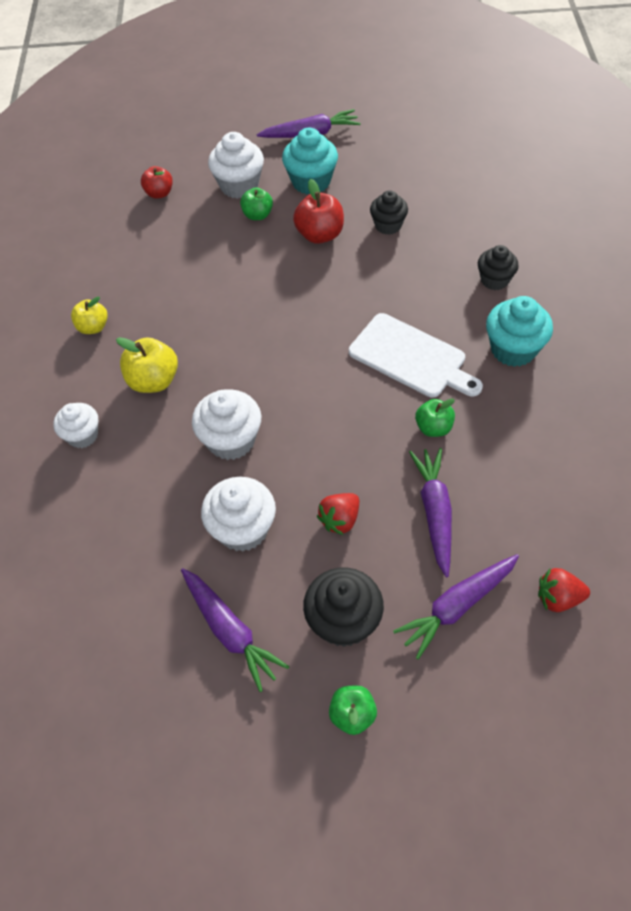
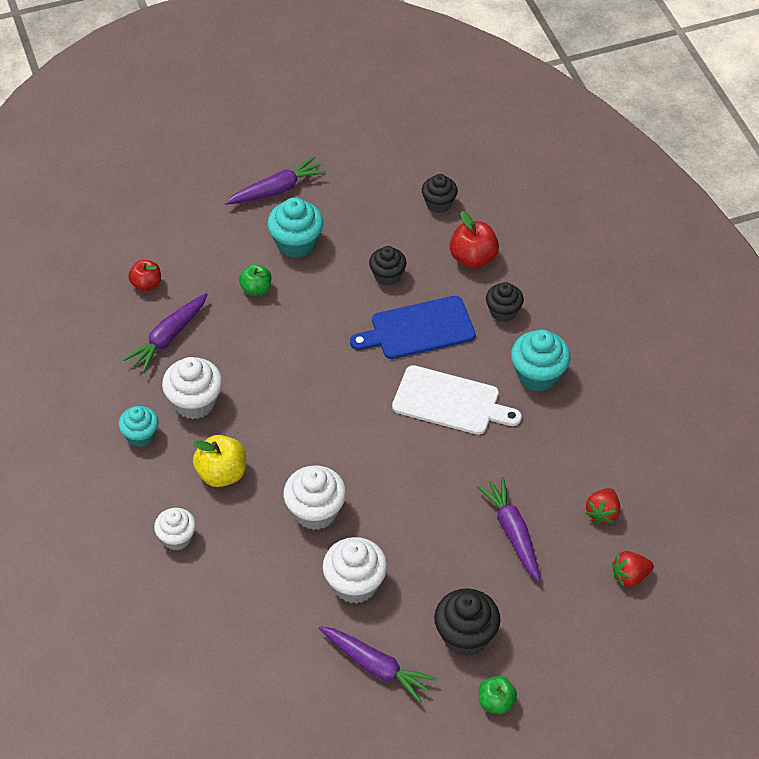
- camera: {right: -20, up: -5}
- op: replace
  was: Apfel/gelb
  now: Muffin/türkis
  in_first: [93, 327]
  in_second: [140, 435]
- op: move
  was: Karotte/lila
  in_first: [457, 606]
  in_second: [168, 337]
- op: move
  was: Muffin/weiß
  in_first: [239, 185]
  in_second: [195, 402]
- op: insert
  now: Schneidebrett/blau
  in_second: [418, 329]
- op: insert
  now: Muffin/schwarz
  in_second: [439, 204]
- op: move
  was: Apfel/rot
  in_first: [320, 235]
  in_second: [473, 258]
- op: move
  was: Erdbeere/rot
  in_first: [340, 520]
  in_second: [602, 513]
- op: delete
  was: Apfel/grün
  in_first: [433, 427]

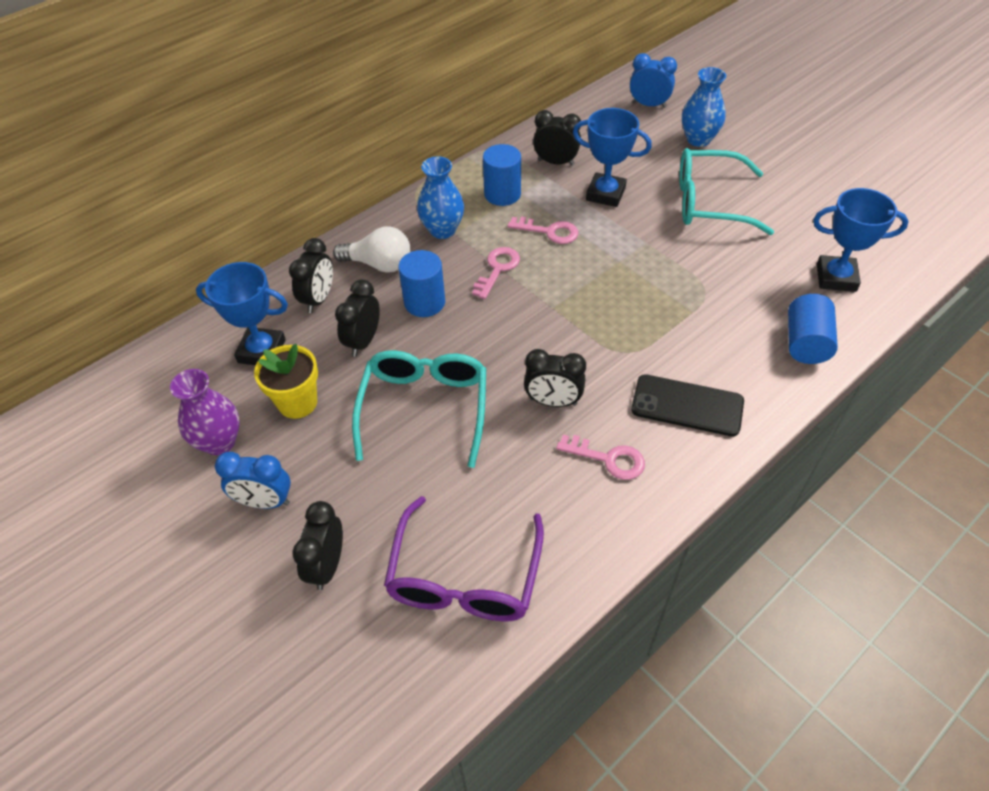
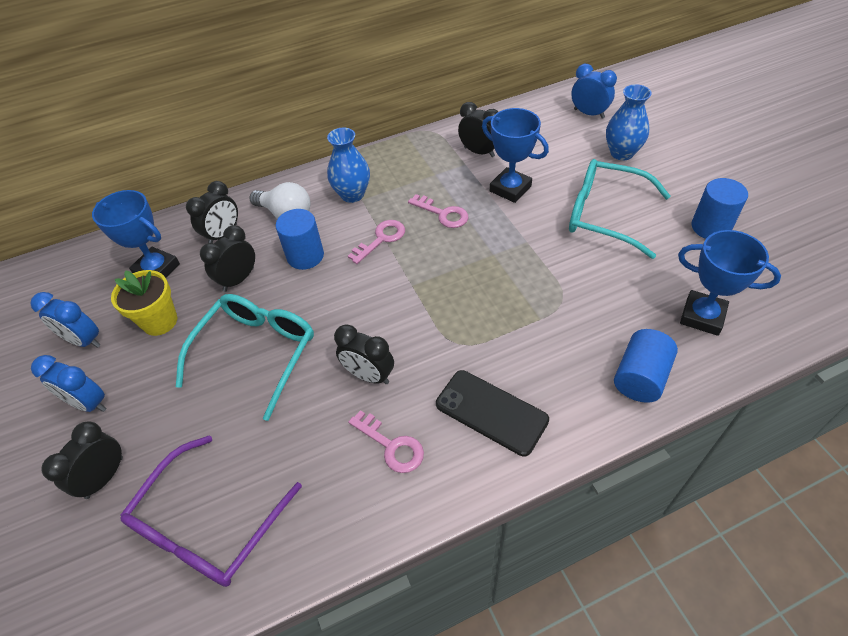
- camera: {right: 20, up: 0}
- op: replace
  was: Vase/lila
  now: Wecker/blau
  in_first: [219, 442]
  in_second: [84, 340]
- op: move
  was: Vollzylinder/blau
  in_first: [502, 194]
  in_second: [710, 227]

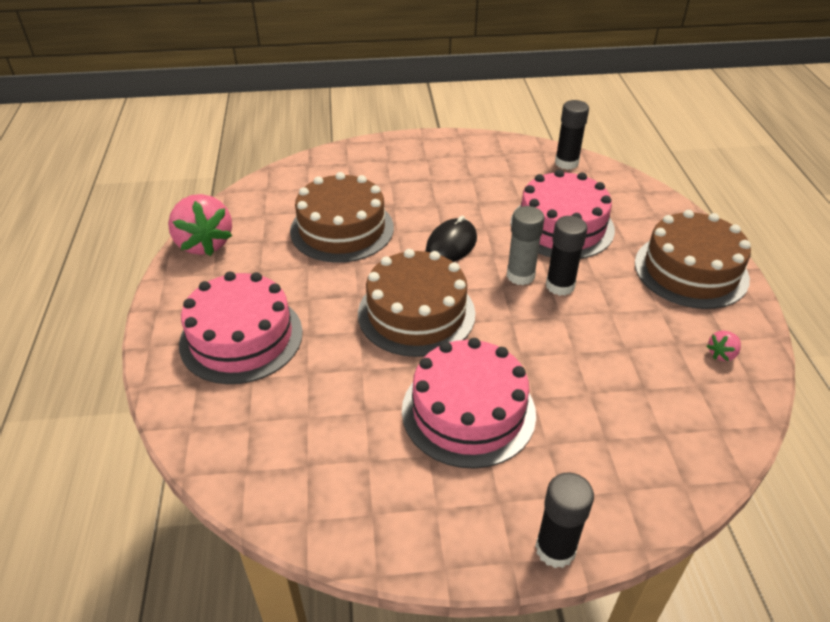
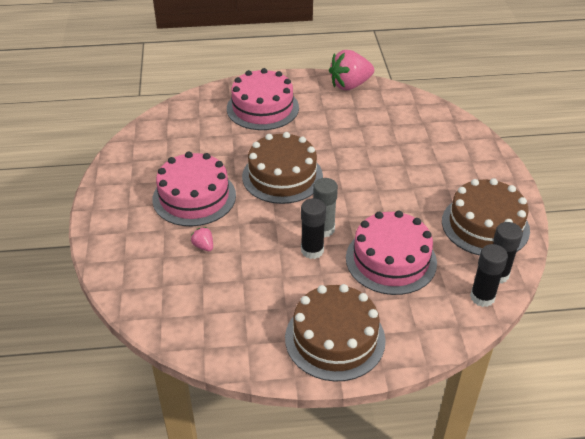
- camera: {right: 90, up: 0}
- op: move
  was: Erdbeere/rosa
  in_first: [721, 354]
  in_second: [203, 246]
- op: move
  was: Kuchen/braun
  in_first: [342, 229]
  in_second: [485, 225]
- op: move
  was: Klebestift/schwarz
  in_first: [555, 549]
  in_second: [482, 297]
- op: delete
  was: Computermaus/schwarz
  in_first: [451, 245]

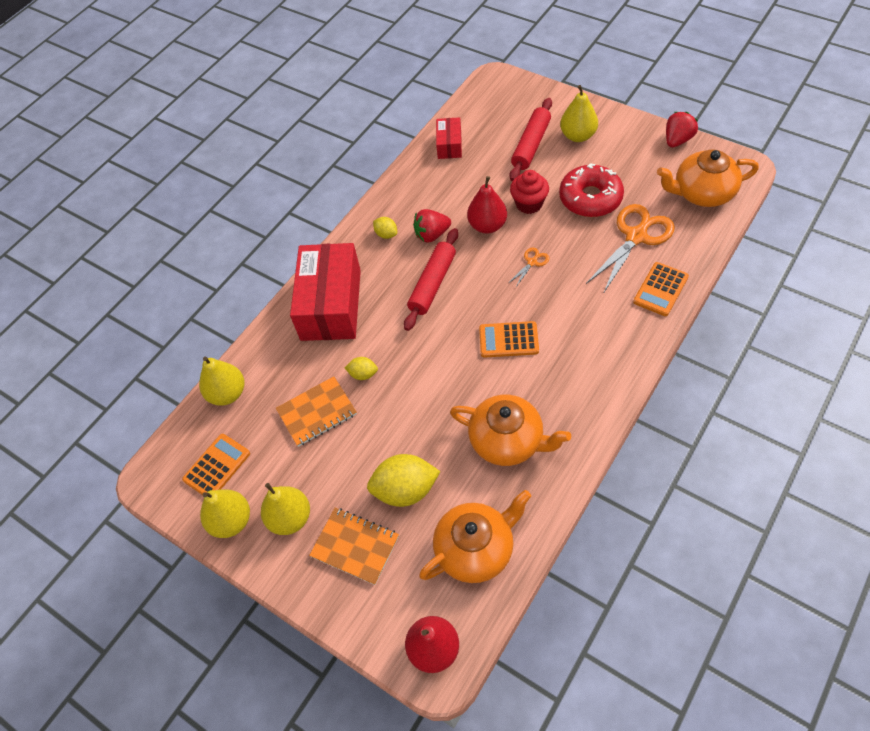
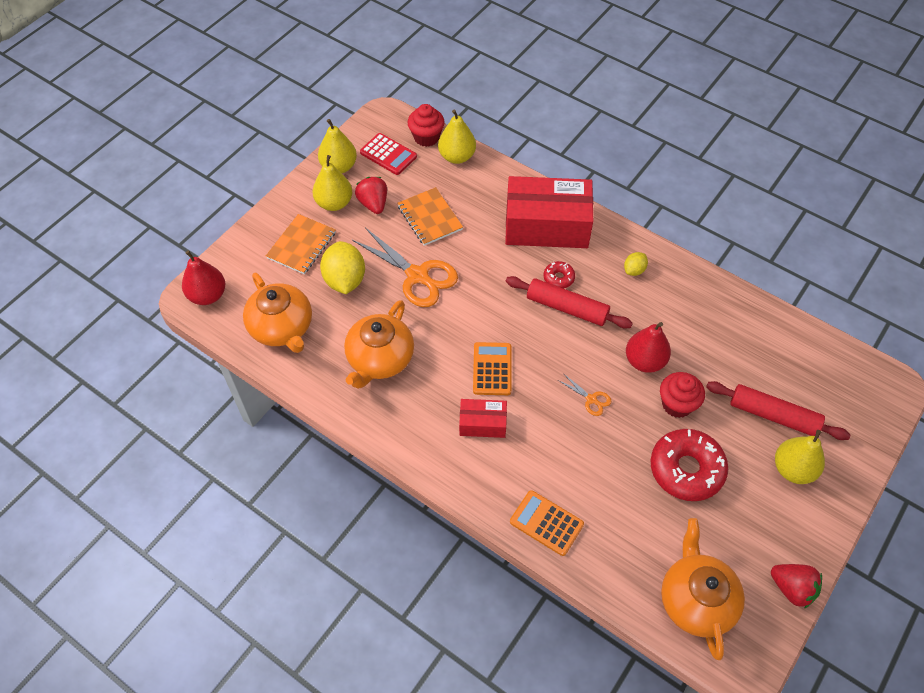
- camera: {right: 85, up: 0}
- op: move
  was: Schere/orange
  in_first: [636, 236]
  in_second: [418, 276]
- op: move
  was: Erdbeere/rot
  in_first: [432, 235]
  in_second: [373, 204]
- op: recolor
  was: Taschenrechner/orange
  now: Taschenrechner/rot
  in_first: [217, 466]
  in_second: [388, 154]
- op: insert
  now: Muffin/rot
  in_second: [426, 137]
- op: move
  was: Schachtel/rot
  in_first: [449, 145]
  in_second: [482, 423]
- op: insert
  now: Donut/rot
  in_second: [558, 278]
- op: delete
  was: Zitrone/gelb
  in_first: [363, 374]

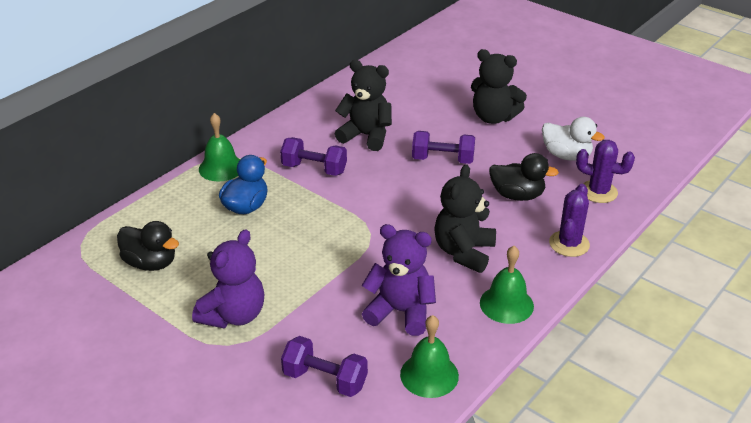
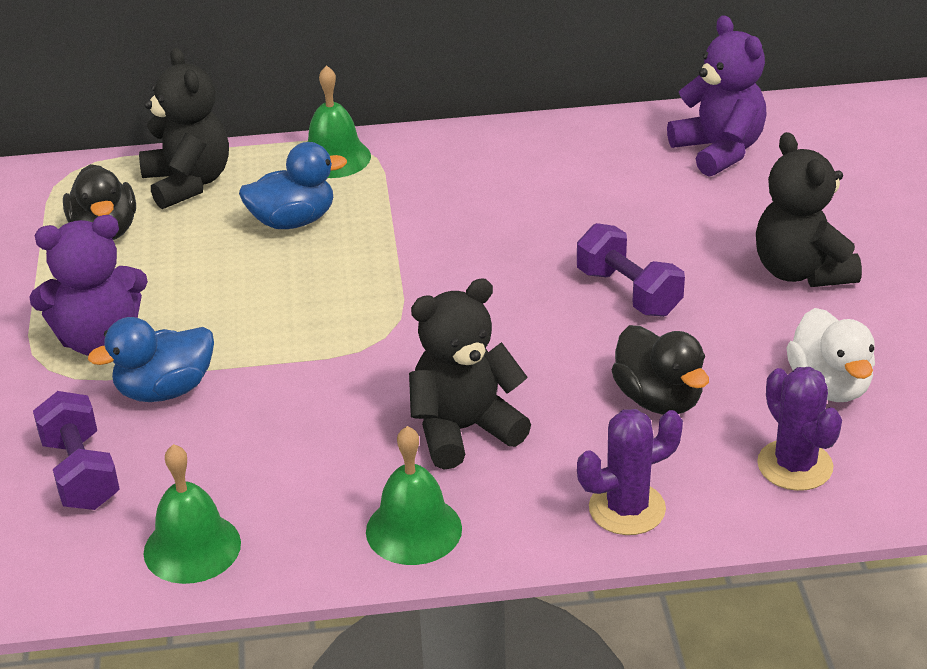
- camera: {right: 45, up: 0}
- op: insert
  now: Ente/blau
  in_second: [165, 390]
- op: move
  was: Teddybär/schwarz
  in_first: [366, 136]
  in_second: [188, 183]
- op: move
  was: Teddybär/lila
  in_first: [400, 312]
  in_second: [719, 151]
- op: delete
  was: Hantel/lila
  in_first: [314, 169]

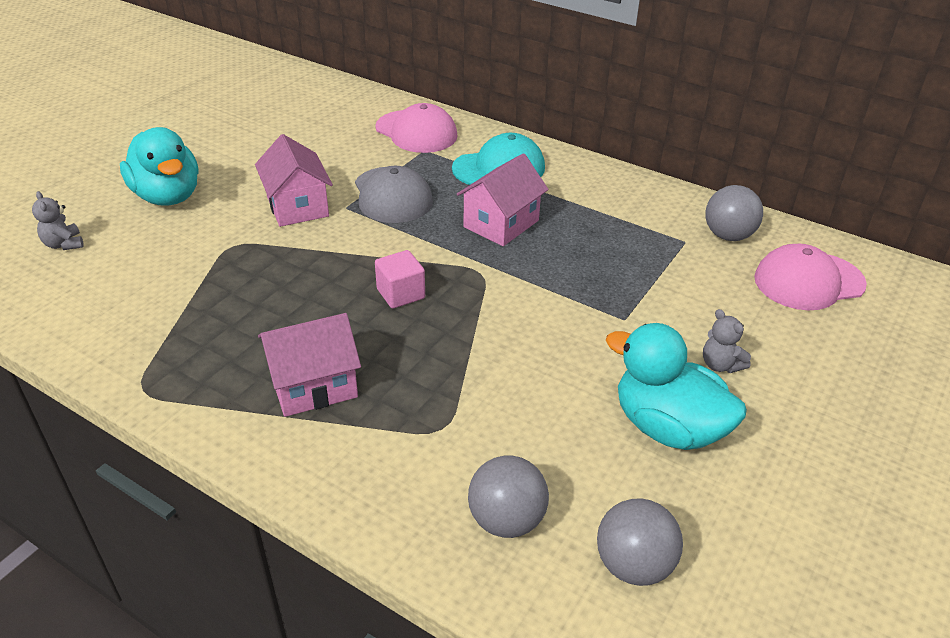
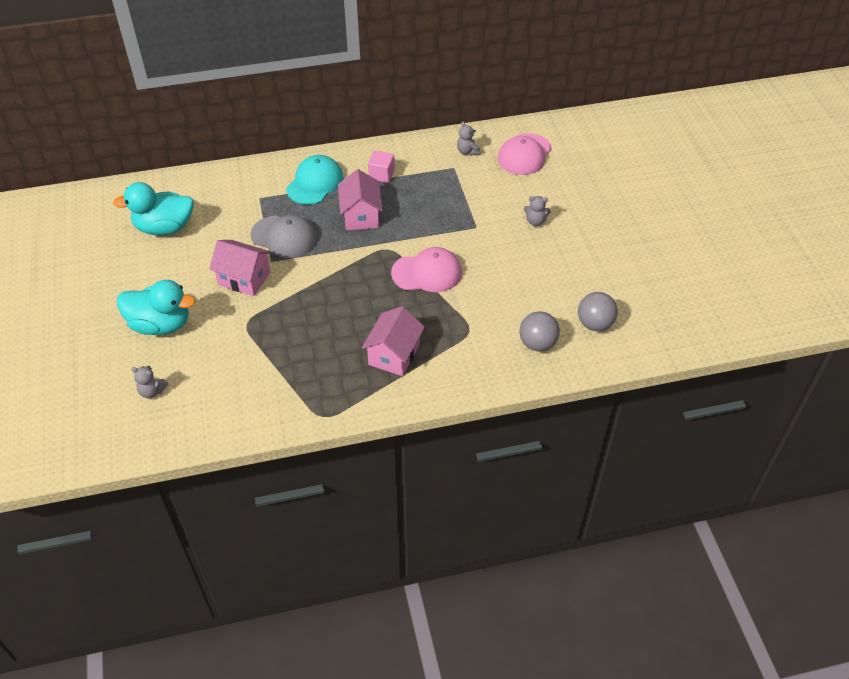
- camera: {right: -45, up: 10}
- op: move
  was: Ente/türkis
  in_first: [667, 427]
  in_second: [164, 228]
- op: move
  was: Kubus/rosa
  in_first: [401, 294]
  in_second: [381, 175]
- op: move
  was: Kappe/rosa
  in_first: [416, 132]
  in_second: [427, 273]
- op: replace
  was: Ball/grau
  now: Teddybär/grau
  in_first: [728, 236]
  in_second: [467, 151]

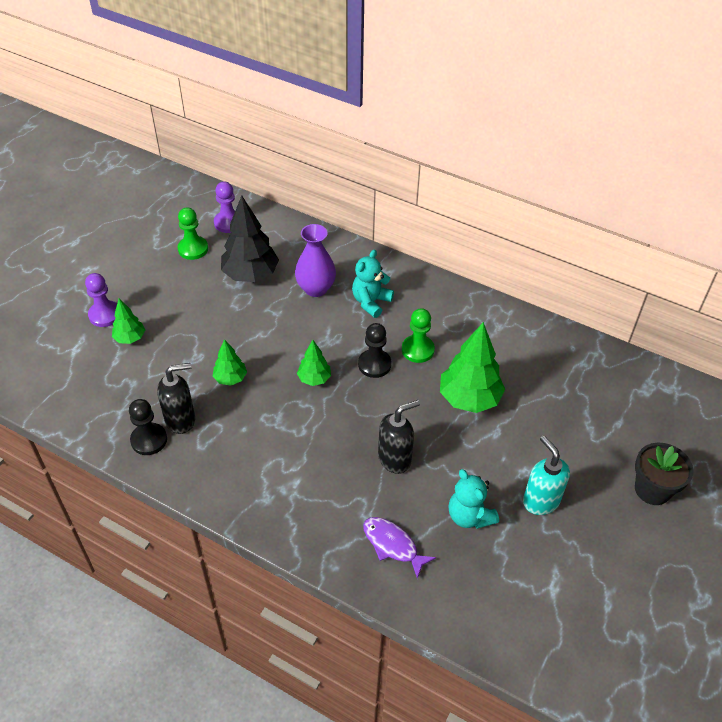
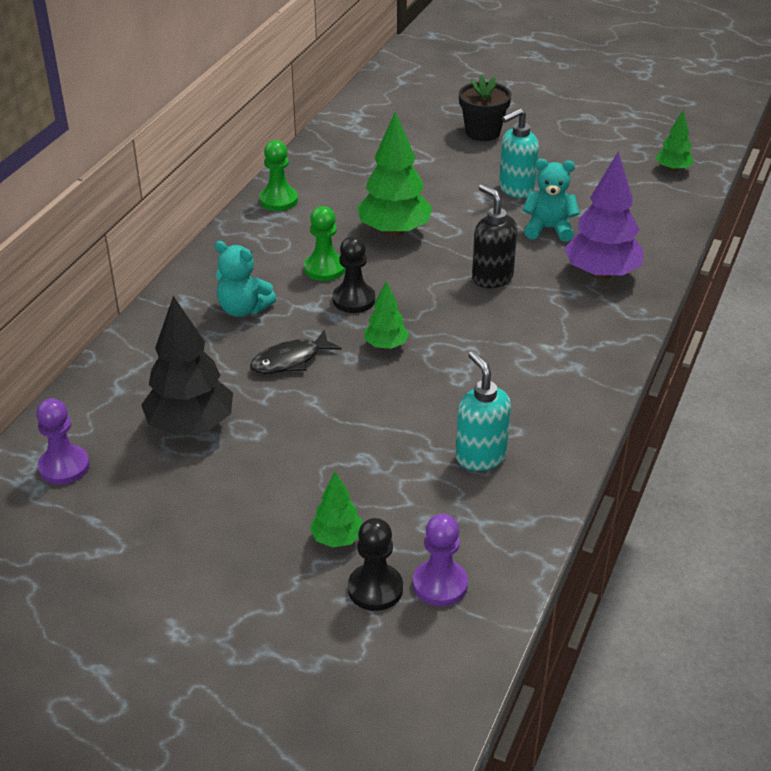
- camera: {right: -95, up: -10}
- op: insert
  now: Fisch/schwarz
  in_second: [290, 360]
- op: move
  was: Bauer/grün
  in_first: [193, 249]
  in_second: [278, 200]
- op: move
  was: Bauer/schwarz
  in_first: [149, 440]
  in_second: [375, 589]
- op: move
  was: Bauer/lila
  in_first: [105, 315]
  in_second: [440, 584]
- op: recolor
  was: Seifenspender/schwarz
  now: Seifenspender/türkis
  in_first: [181, 420]
  in_second: [480, 456]
- op: rotate
  was: Teddybär/türkis
  in_first: [469, 516]
  in_second: [548, 229]
  clockwise: -135
- op: replace
  was: Fisch/lila
  now: Baum/lila
  in_first: [392, 545]
  in_second: [601, 274]
- op: move
  was: Baum/grün
  in_first: [230, 378]
  in_second: [672, 169]
- op: delete
  was: Vase/lila
  in_first: [316, 289]

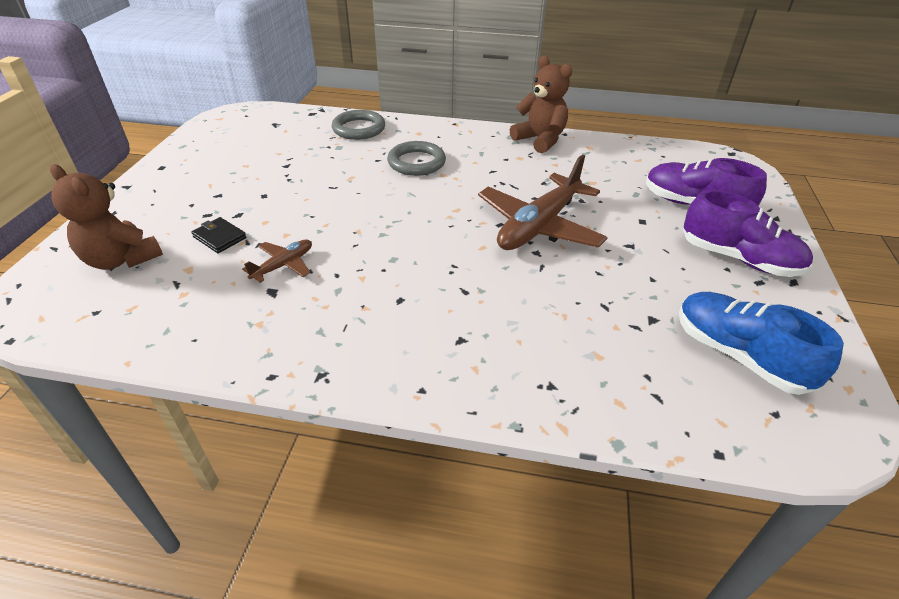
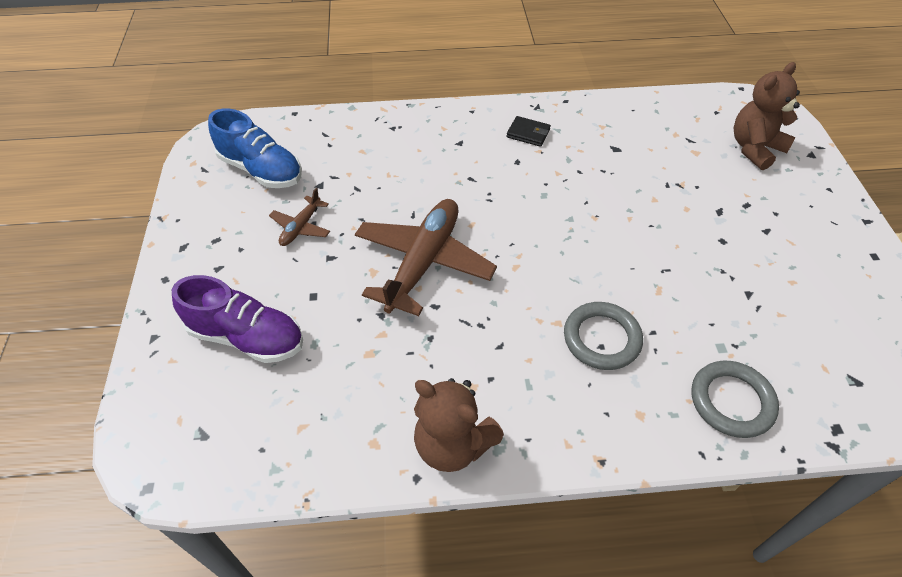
- camera: {right: 165, up: 10}
- op: move
  was: Flugzeug/braun
  in_first: [284, 265]
  in_second: [301, 227]
- op: move
  was: Geldbörse/schwarz
  in_first: [219, 237]
  in_second: [528, 133]
- op: rotate
  was: Teddybär/braun
  in_first: [122, 259]
  in_second: [755, 149]
  clockwise: -60
- op: delete
  was: Schuh/lila
  in_first: [738, 259]

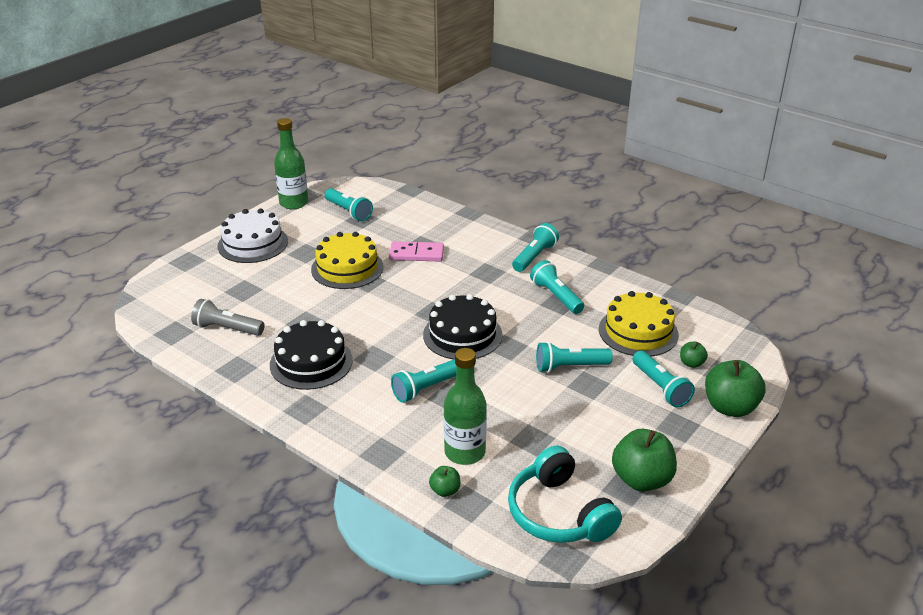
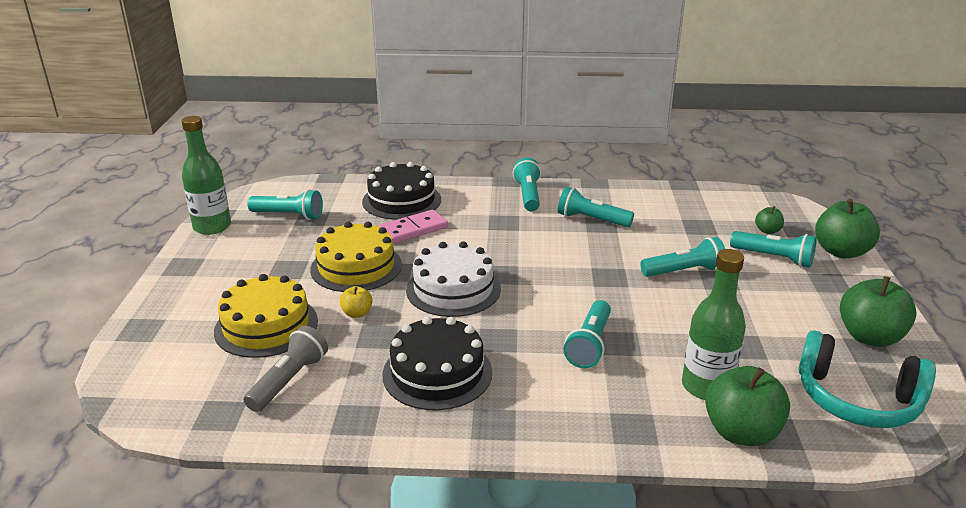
- camera: {right: -35, up: -5}
- op: move
  was: Kuchen/gelb
  in_first: [638, 331]
  in_second: [266, 326]
- op: rotate
  was: Taschenlampe/grau
  in_first: [227, 329]
  in_second: [289, 381]
  clockwise: 135
- op: insert
  now: Apfel/gelb
  in_second: [357, 313]
- op: move
  was: Kuchen/schwarz
  in_first: [462, 335]
  in_second: [401, 200]
- op: move
  was: Kuchen/weiß
  in_first: [253, 243]
  in_second: [453, 289]
- op: rotate
  was: Taschenlampe/türkis
  in_first: [570, 367]
  in_second: [684, 271]
  clockwise: -150
- op: resize
  was: Apfel/grün
  in_first: [445, 490]
  in_second: [741, 432]
  ratio: 2.03

